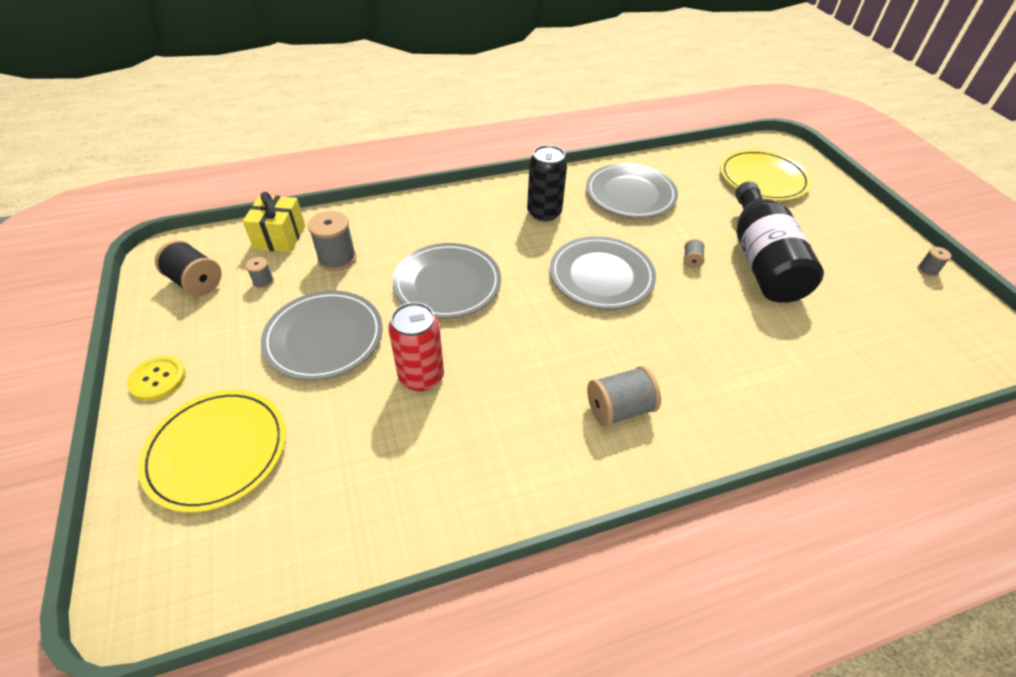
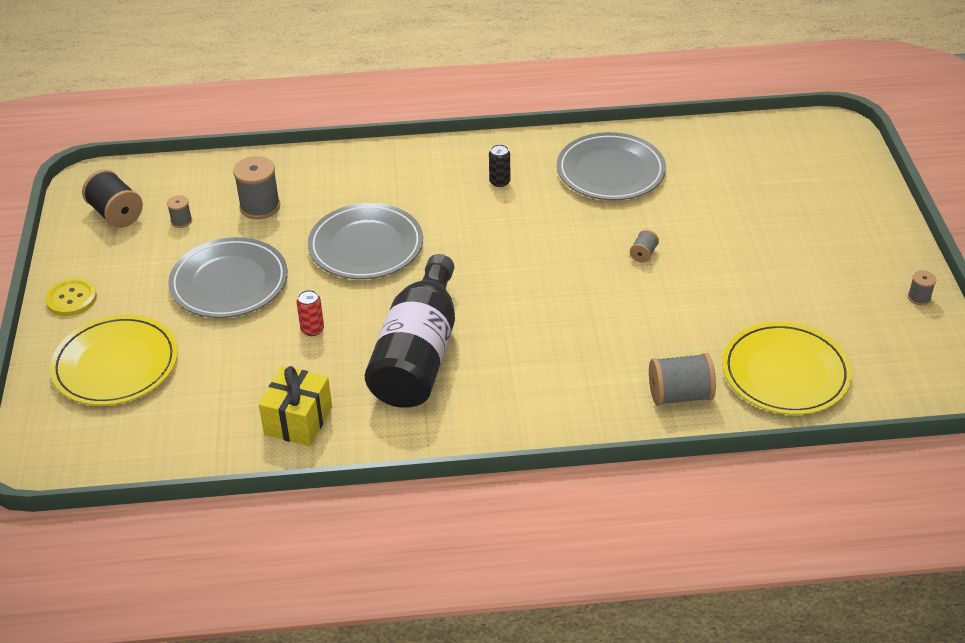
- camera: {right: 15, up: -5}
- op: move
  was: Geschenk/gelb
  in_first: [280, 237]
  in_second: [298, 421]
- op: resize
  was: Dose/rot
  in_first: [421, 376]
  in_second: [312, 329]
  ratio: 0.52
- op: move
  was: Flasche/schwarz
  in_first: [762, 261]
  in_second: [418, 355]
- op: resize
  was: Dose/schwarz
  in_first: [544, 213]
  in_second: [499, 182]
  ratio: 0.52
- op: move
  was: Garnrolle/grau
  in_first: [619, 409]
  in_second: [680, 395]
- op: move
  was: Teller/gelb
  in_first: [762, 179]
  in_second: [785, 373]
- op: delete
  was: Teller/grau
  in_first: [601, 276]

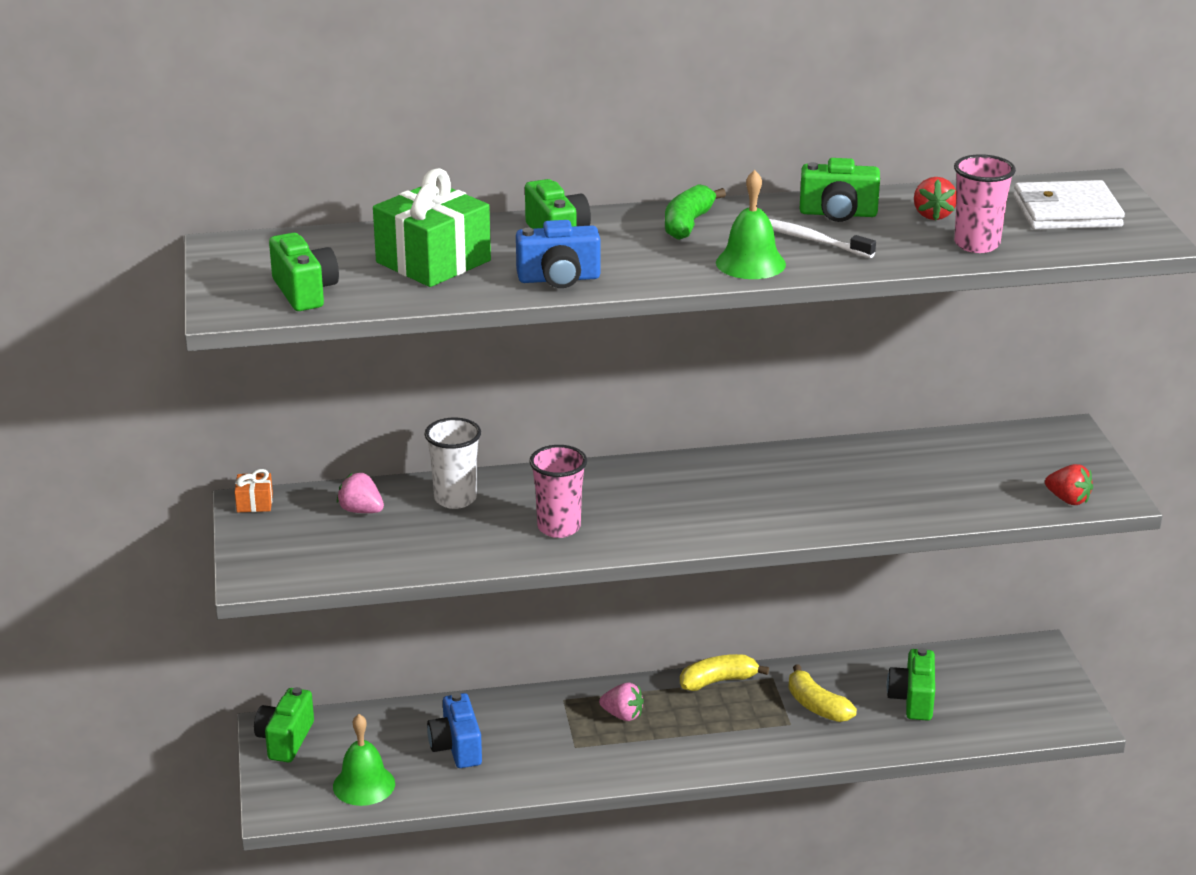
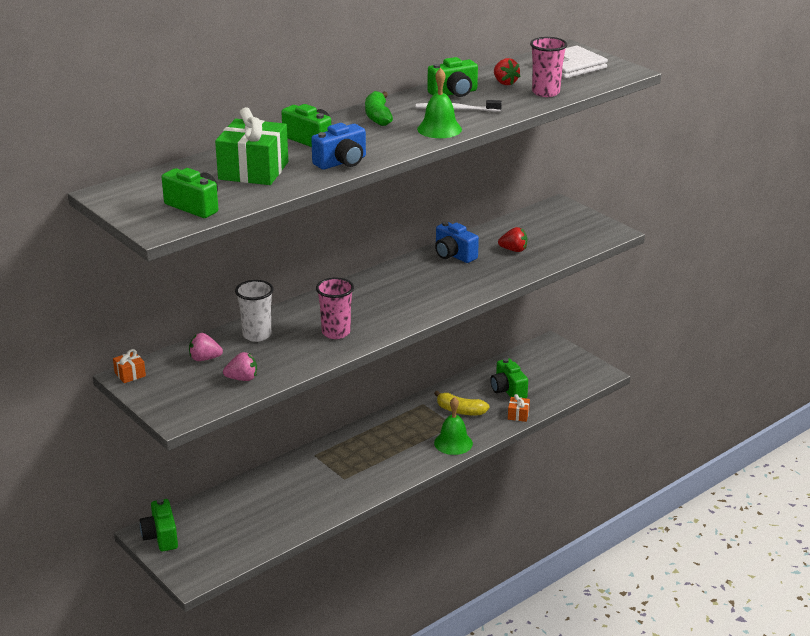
- camera: {right: -30, up: 0}
- op: move
  was: Erdbeere/rosa
  in_first: [622, 715]
  in_second: [242, 379]
- op: move
  was: Glocke/grün
  in_first: [364, 785]
  in_second: [453, 443]
- op: move
  was: Kamera/blau
  in_first: [457, 747]
  in_second: [454, 255]
- op: move
  was: Erdbeere/rot
  in_first: [1068, 500]
  in_second: [513, 250]
- op: insert
  now: Geschenk/orange
  in_second: [518, 415]
- op: delete
  was: Banane/gelb
  in_first: [718, 681]

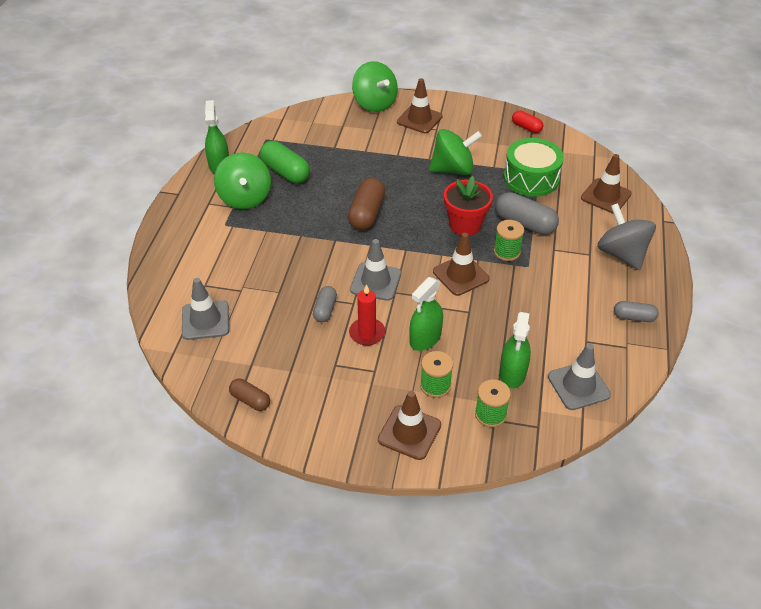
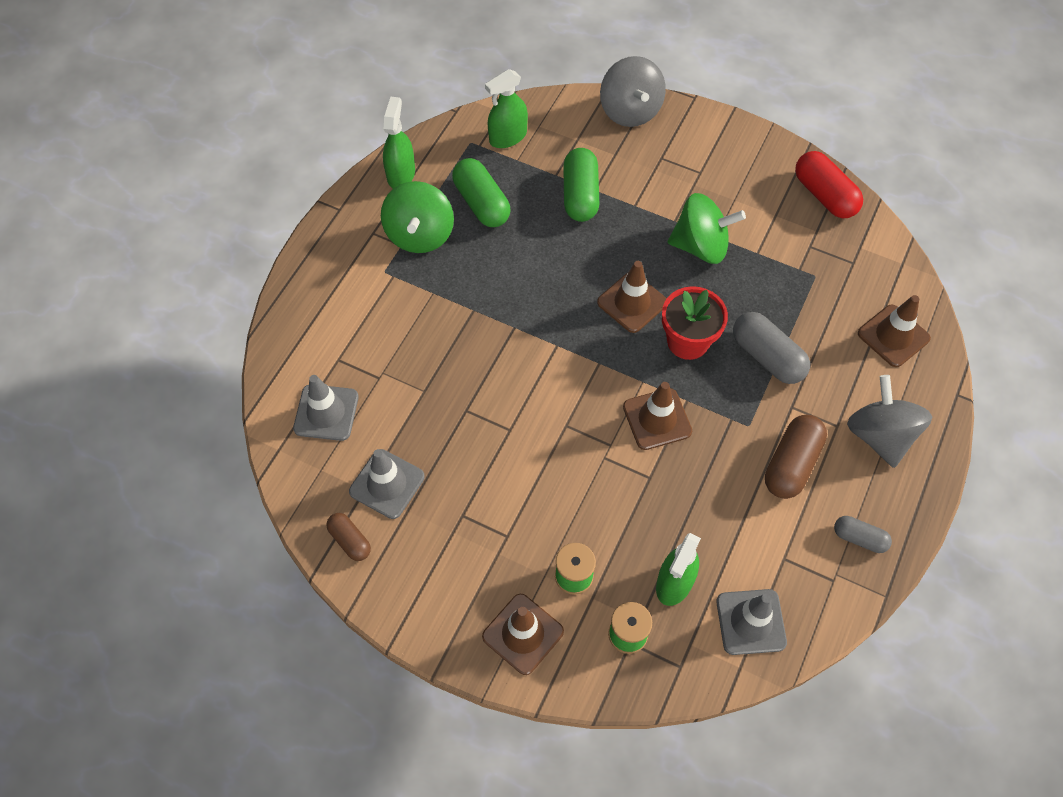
- camera: {right: 15, up: 15}
- op: move
  was: Leitkegel/grau
  in_first: [375, 281]
  in_second: [387, 484]
- op: move
  was: Sprühflasche/grün
  in_first: [425, 339]
  in_second: [508, 137]
- op: insert
  now: Kapsel/grün
  in_second: [580, 195]
- op: move
  was: Leitkegel/braun
  in_first: [419, 119]
  in_second: [632, 302]
- op: recolor
  was: Kreisel/grün
  now: Kreisel/grau
  in_first: [374, 103]
  in_second: [630, 111]
- op: move
  was: Kapsel/braun
  in_first: [366, 214]
  in_second: [791, 464]
- op: resize
  was: Kapsel/rot
  in_first: [526, 127]
  in_second: [824, 195]
  ratio: 1.7
- op: delete
  was: Kapsel/grau
  in_first: [325, 310]
- op: delete
  was: Kerze/rot
  in_first: [367, 333]
- op: delete
  was: Garnrolle/grün
  in_first: [507, 252]
- op: delete
  was: Trommel/grün
  in_first: [531, 178]

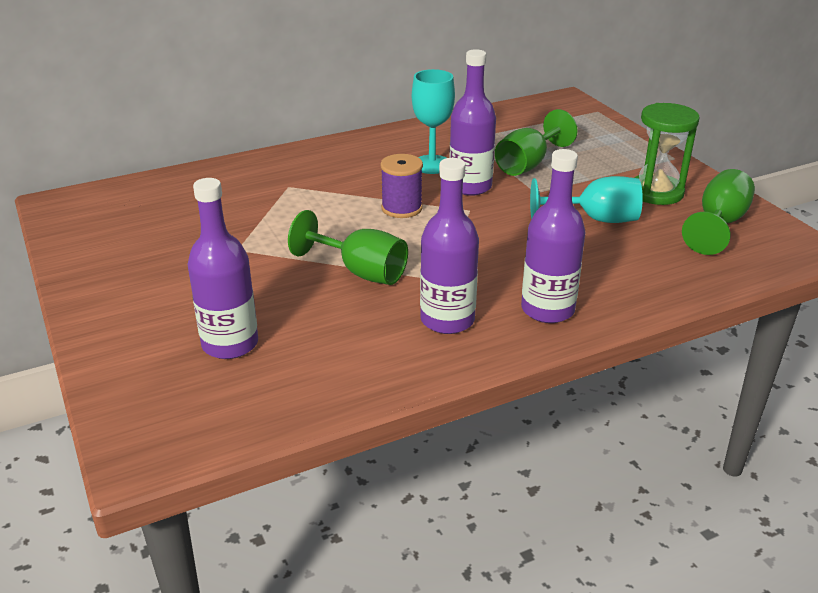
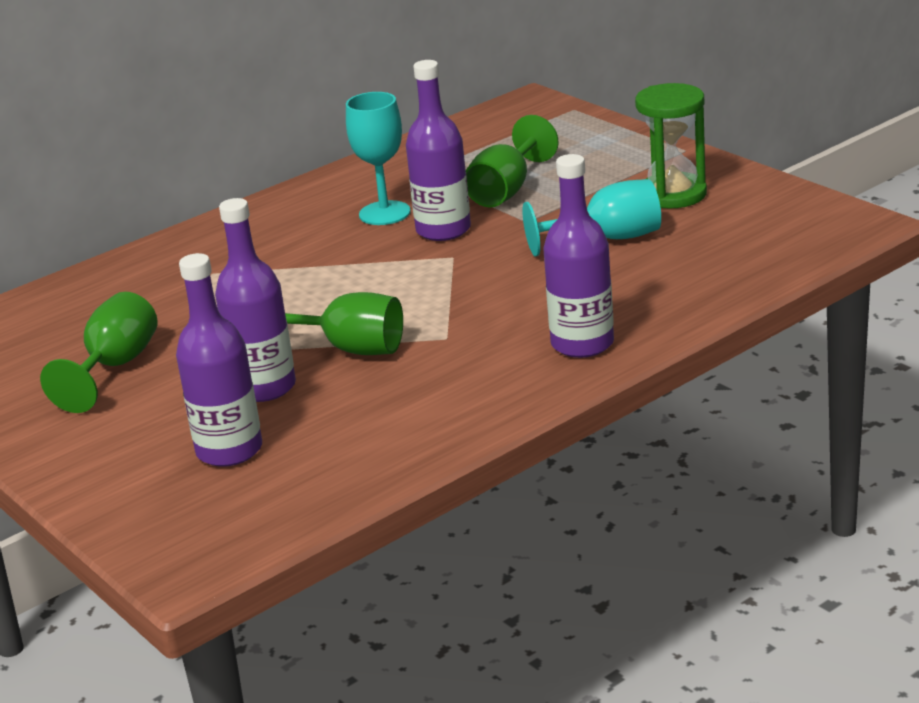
- camera: {right: -10, up: -5}
- op: move
  was: Kelch/grün
  in_first: [719, 224]
  in_second: [115, 367]
- op: move
  was: Flasche/lila
  in_first: [447, 320]
  in_second: [264, 387]
- op: delete
  was: Garnrolle/lila
  in_first: [401, 208]

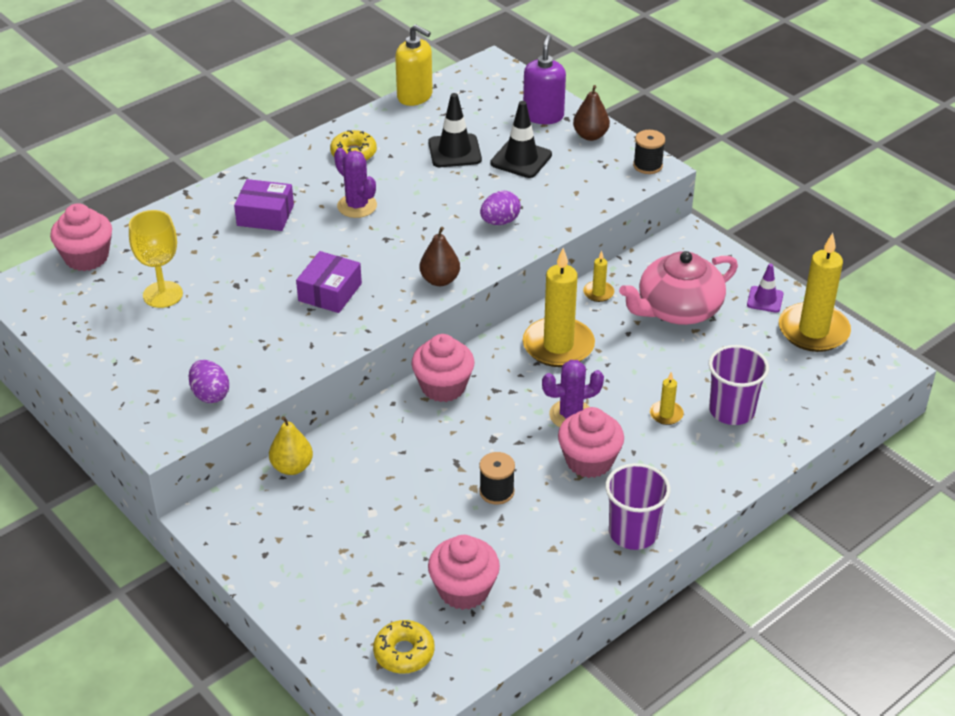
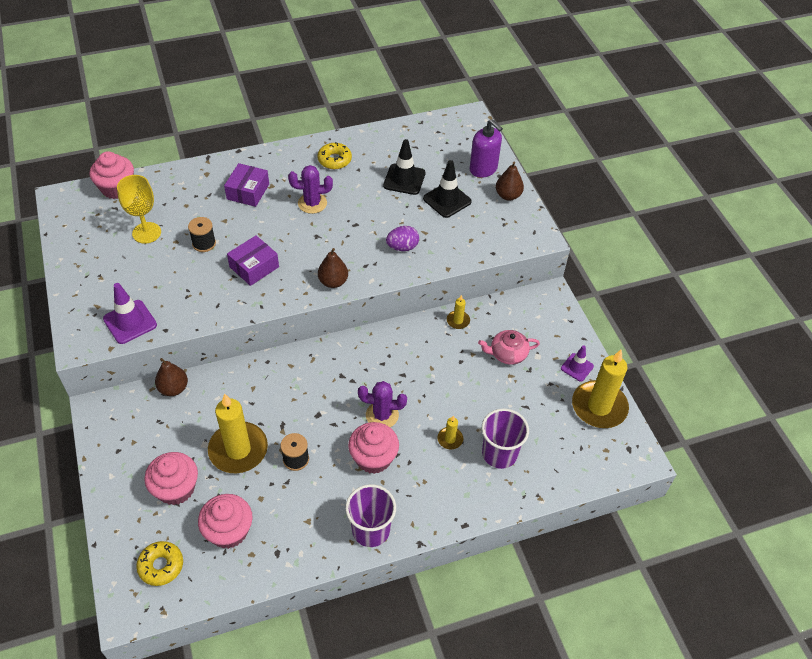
- camera: {right: 20, up: 10}
- op: replace
  was: Ei/lila
  now: Leitkegel/lila
  in_first: [210, 394]
  in_second: [130, 322]
- op: move
  was: Muffin/rosa
  in_first: [443, 387]
  in_second: [176, 488]
- op: recolor
  was: Birne/gelb
  now: Birne/braun
  in_first: [292, 467]
  in_second: [173, 388]
- op: move
  was: Garnrolle/schwarz
  in_first: [647, 165]
  in_second: [204, 243]
- op: move
  was: Kerze/gelb
  in_first: [558, 346]
  in_second: [238, 450]
- op: rotate
  was: Schachtel/lila
  in_first: [265, 215]
  in_second: [248, 191]
  clockwise: 75
- op: rotate
  was: Kaktus/lila
  in_first: [357, 206]
  in_second: [312, 203]
  clockwise: -75
- op: rotate
  was: Seifenspender/lila
  in_first: [543, 116]
  in_second: [483, 169]
  clockwise: 105
- op: resize
  was: Teekanne/rosa
  in_first: [678, 309]
  in_second: [507, 354]
  ratio: 0.58
- op: delete
  was: Seifenspender/gelb
  in_first: [415, 96]

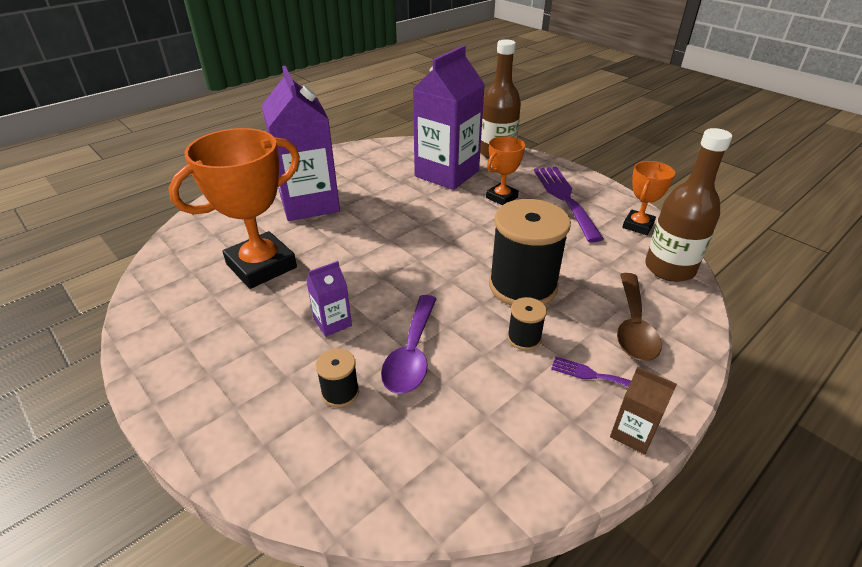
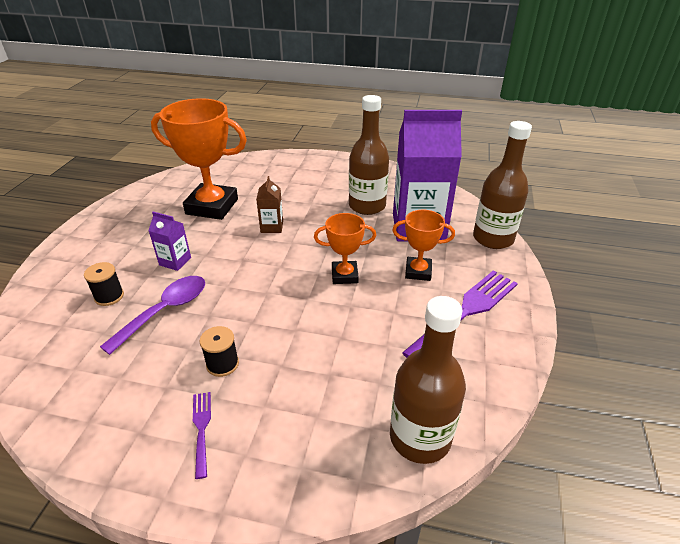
- camera: {right: 55, up: 0}
- op: rotate
  was: Löffel/lila
  in_first: [412, 354]
  in_second: [165, 311]
  clockwise: 150
- op: move
  was: Getränkekarton/braun
  in_first: [633, 433]
  in_second: [272, 227]
- op: move
  was: Pokal/orange
  in_first: [638, 225]
  in_second: [344, 275]
- op: insert
  now: Flasche/braun
  in_second: [367, 206]
- op: delete
  was: Getränkekarton/lila
  in_first: [309, 203]
- op: delete
  was: Garnrolle/schwarz
  in_first: [522, 286]
- op: delete
  was: Löffel/braun
  in_first: [633, 326]

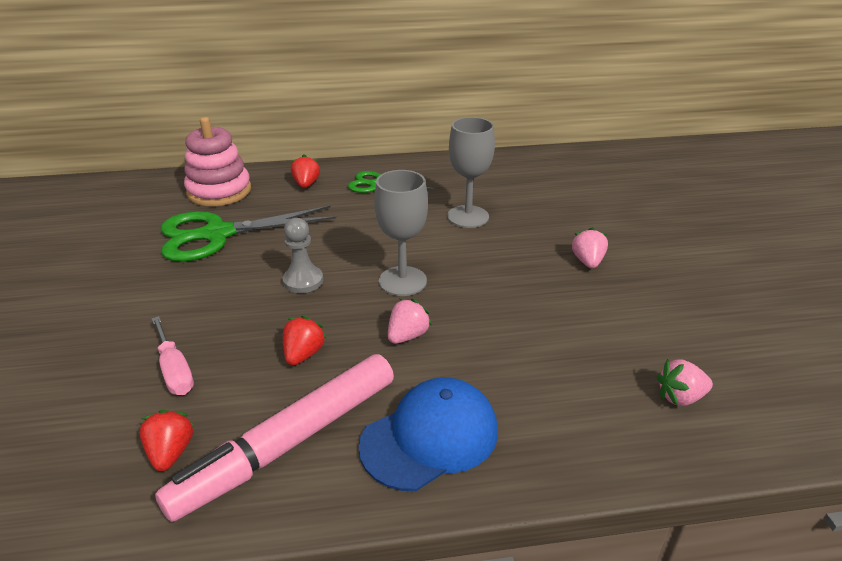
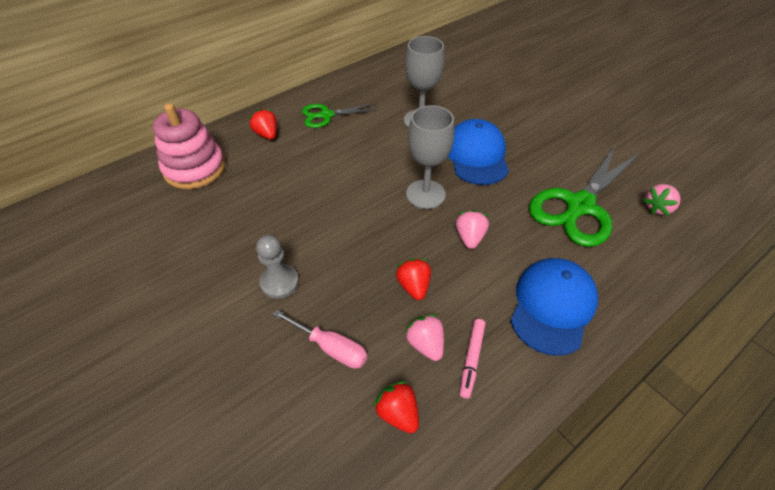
- camera: {right: -30, up: 15}
- op: move
  was: Bauer/grau
  in_first: [303, 281]
  in_second: [279, 282]
- op: move
  was: Erdbeere/rosa
  in_first: [587, 262]
  in_second: [425, 344]
- op: insert
  now: Kappe/blau
  in_second: [476, 155]
- op: resize
  was: Filzstift/rosa
  in_first: [289, 443]
  in_second: [472, 359]
  ratio: 0.41
- op: move
  was: Schere/grün
  in_first: [217, 234]
  in_second: [579, 206]

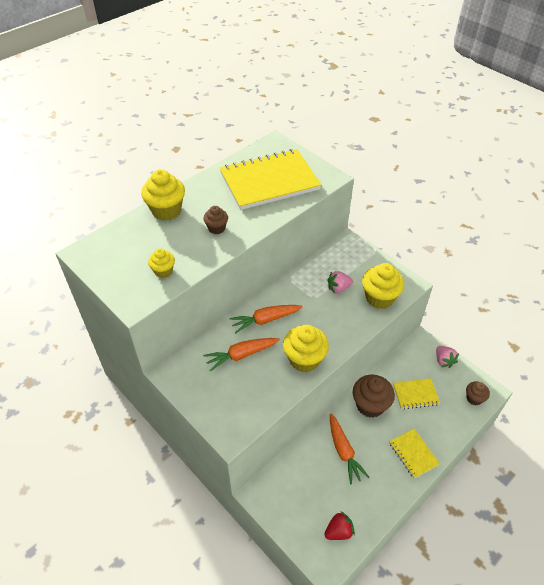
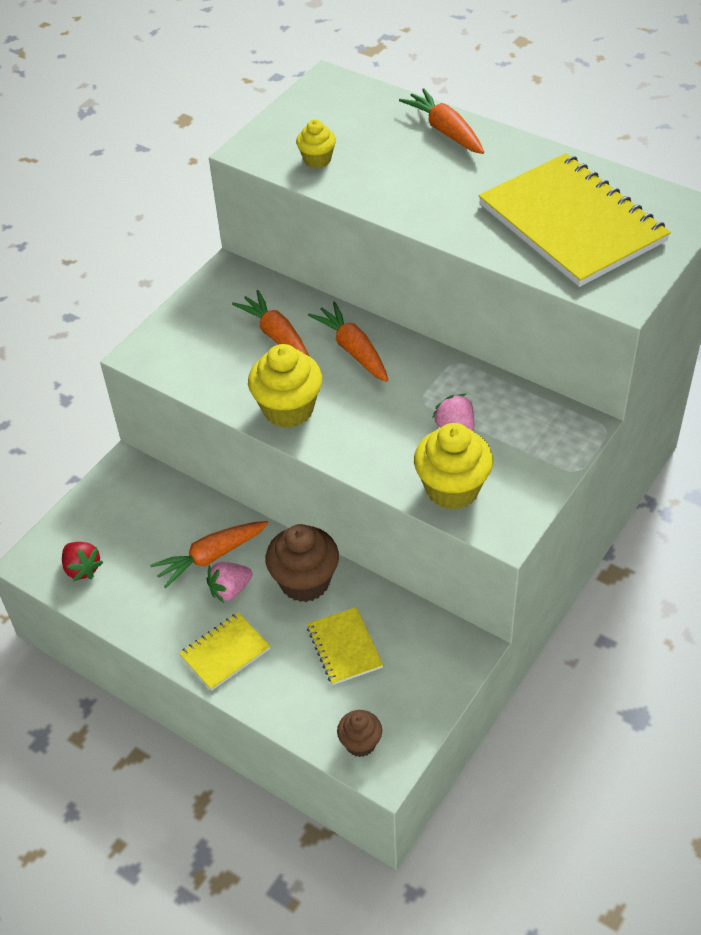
- camera: {right: 80, up: 0}
- op: move
  was: Erdbeere/rosa
  in_first: [443, 361]
  in_second: [230, 590]
- op: replace
  was: Muffin/gelb
  now: Karotte/orange
  in_first: [166, 210]
  in_second: [445, 131]
- op: delete
  was: Muffin/braun
  in_first: [216, 228]

